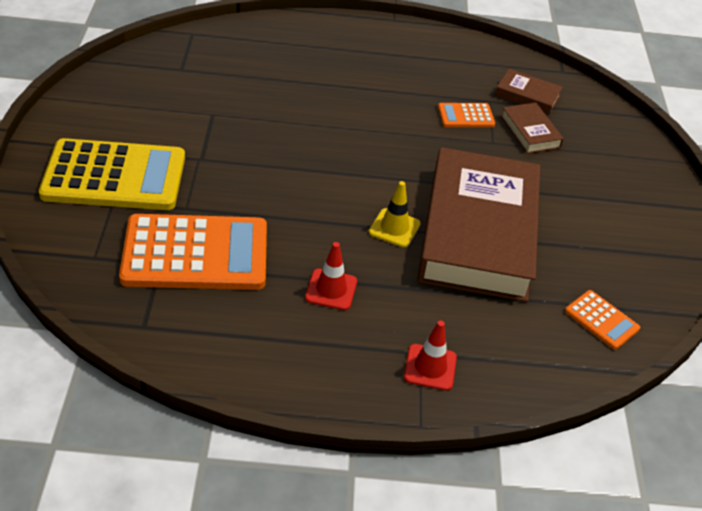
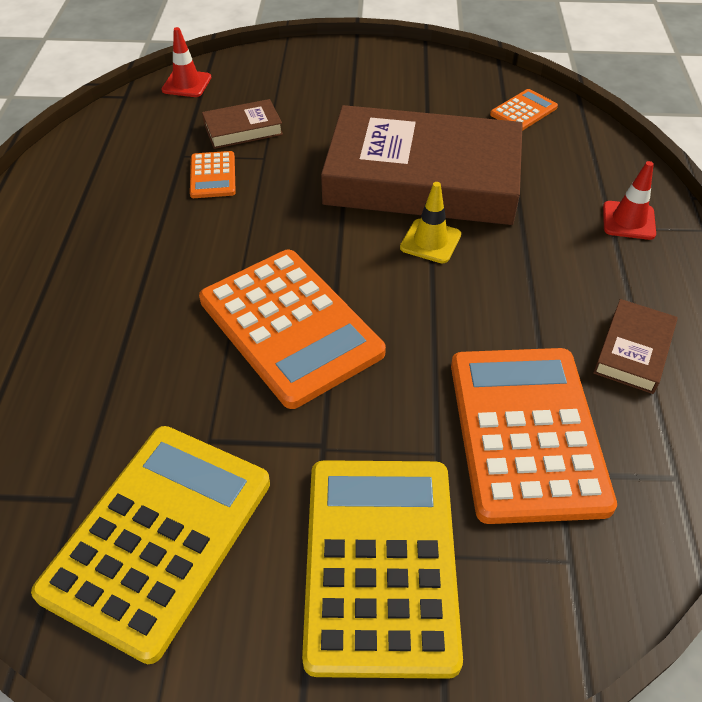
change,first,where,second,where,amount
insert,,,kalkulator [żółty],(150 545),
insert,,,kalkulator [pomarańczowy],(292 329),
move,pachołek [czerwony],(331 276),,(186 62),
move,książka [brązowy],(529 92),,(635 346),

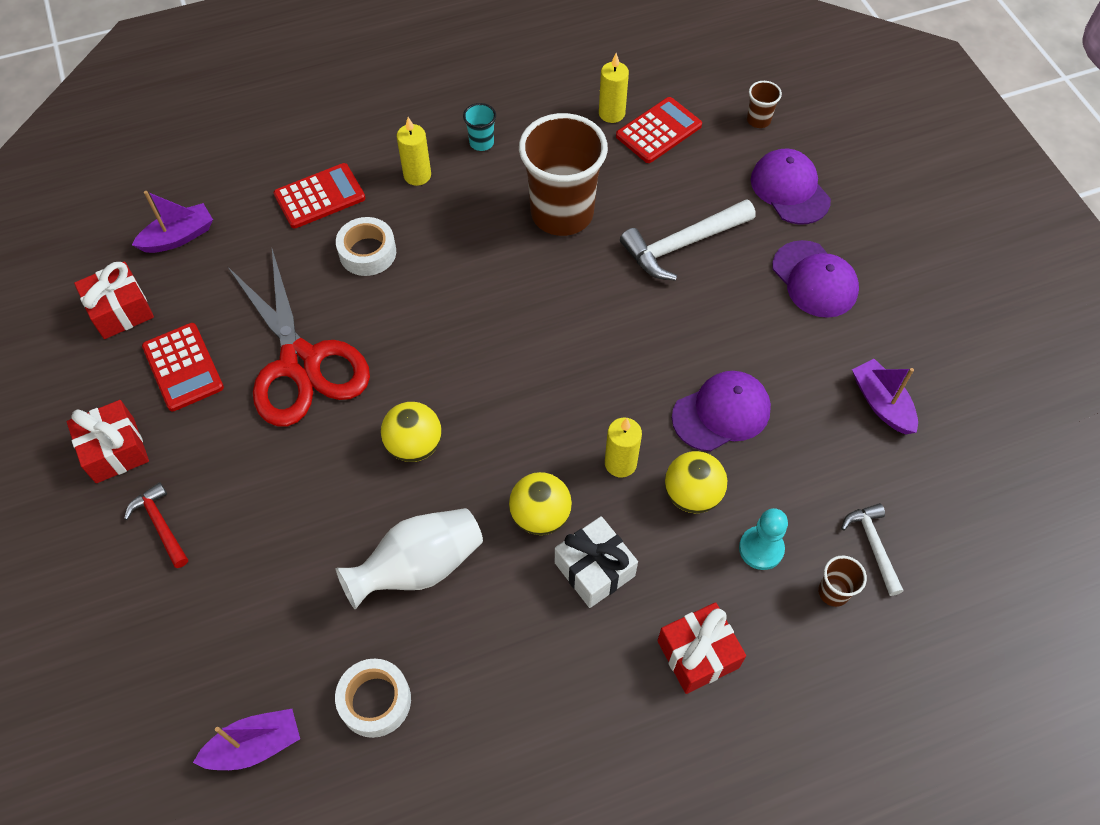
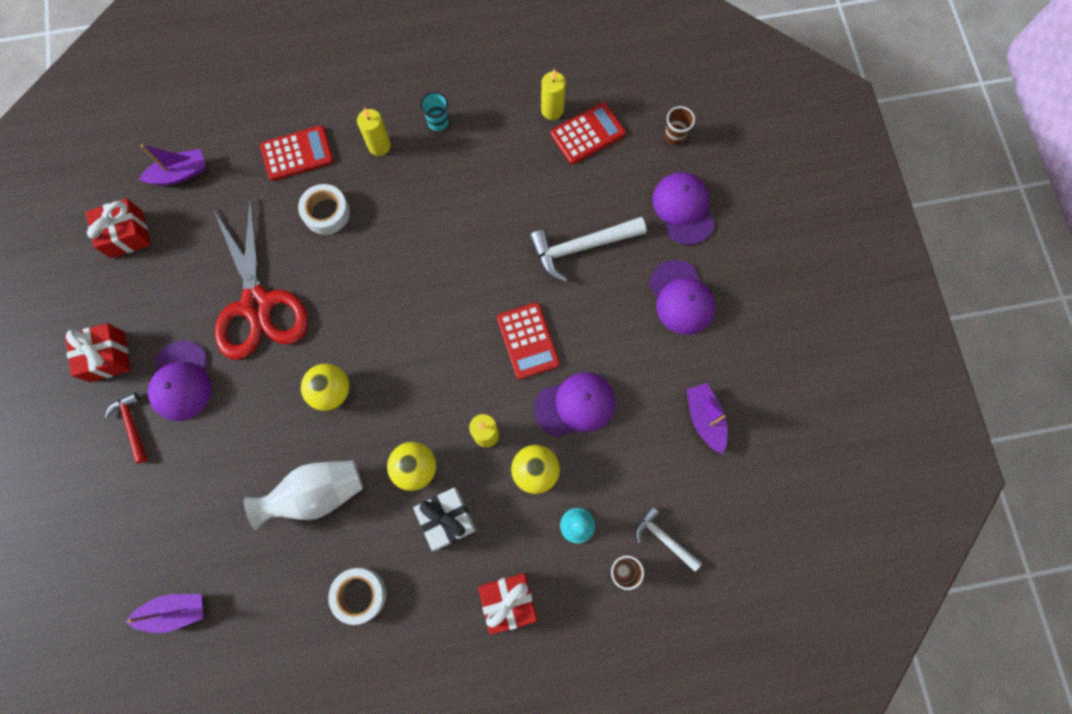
change,first,where,second,where,amount
delete,szklanka [brązowy],(563 174),,,
insert,,,czapka [fioletowy],(179 381),
move,kalkulator [czerwony],(183 367),,(528 340),
move,taśma klejąca [biały],(373 698),,(357 596),
rotate,młotek [biały],(872 549),,(668 539),45 degrees counterclockwise

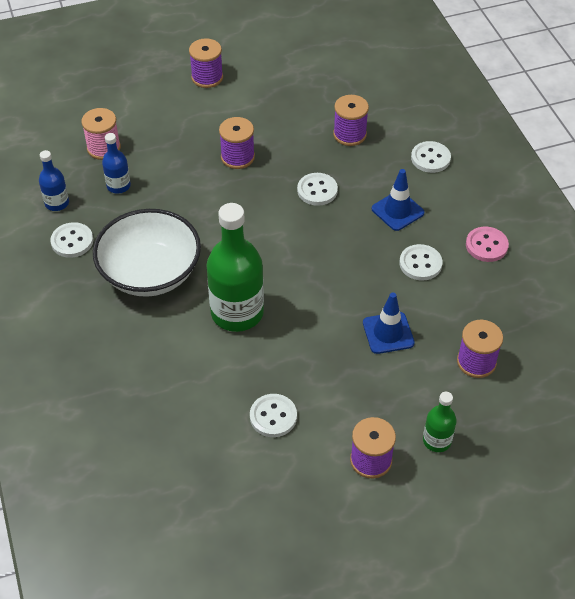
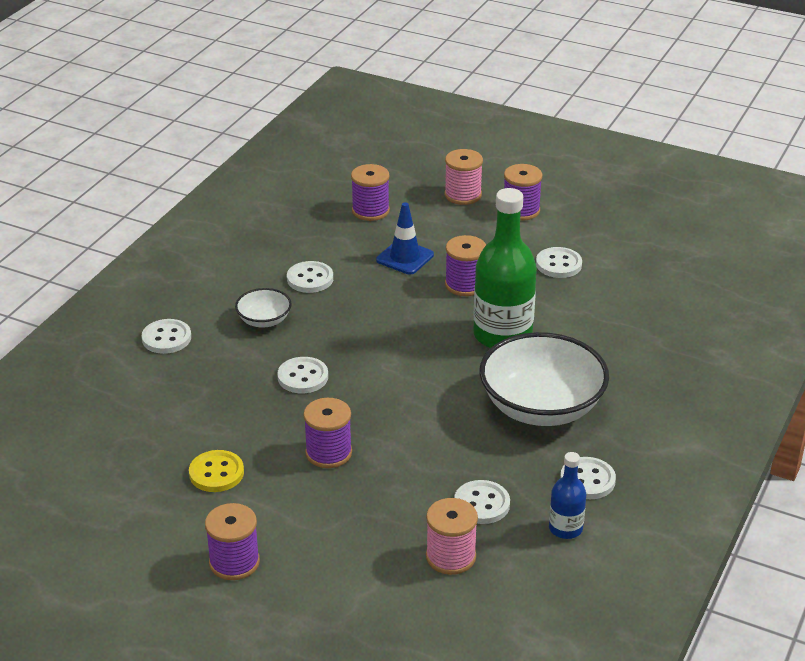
change,first,where,second,where,amount
delete,guzik [różowy],(487 244),,,
insert,,,guzik [żółty],(216 471),
move,szpulka [fioletowy],(351 120),,(465 265),
replace,butelka [niebieski],(116 163),guzik [biały],(482 502),
replace,pachołek [niebieski],(398 200),miska [biały],(263 307),
replace,butelka [zielony],(440 422),szpulka [różowy],(464 177),

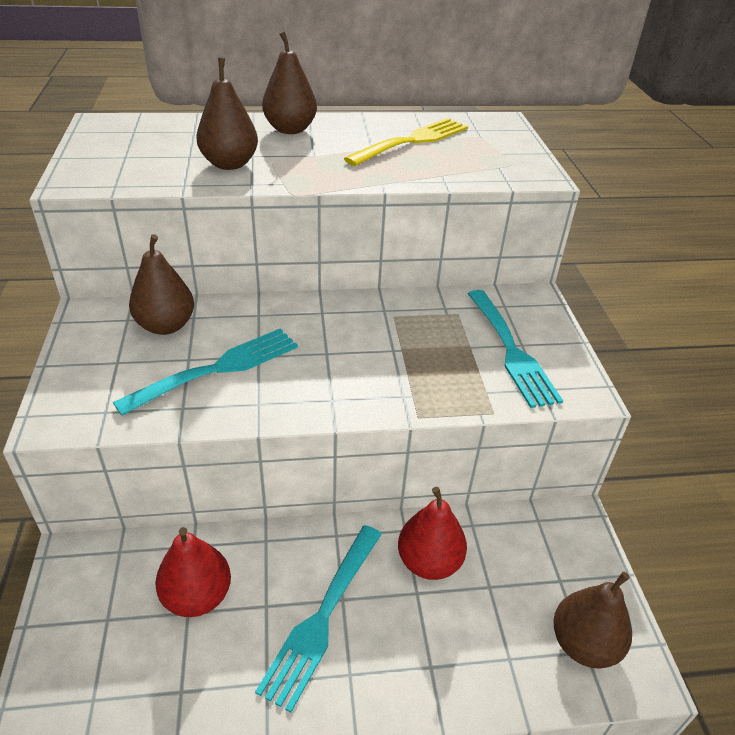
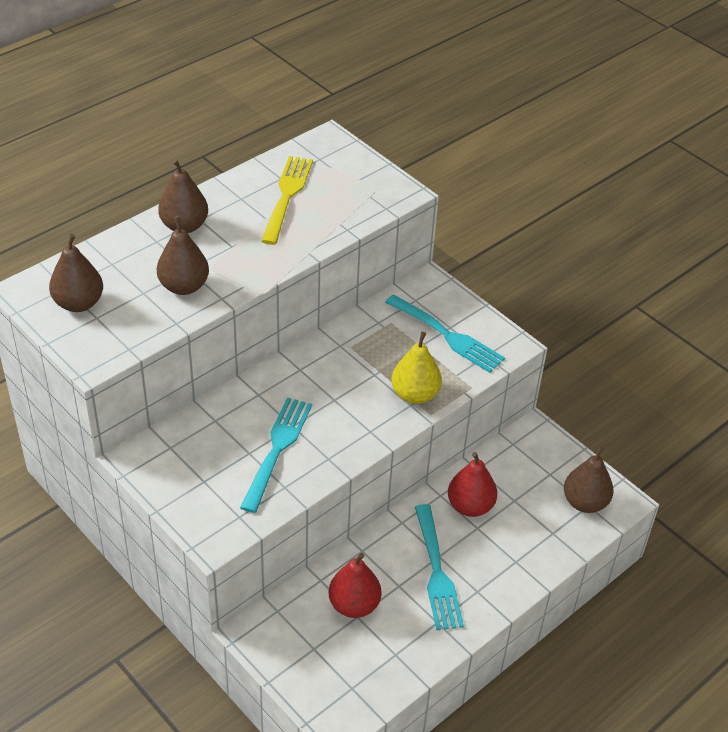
change,first,where,second,where,amount
insert,,,gruszka [żółty],(416 368),
move,gruszka [brązowy],(161 284),,(76 273),

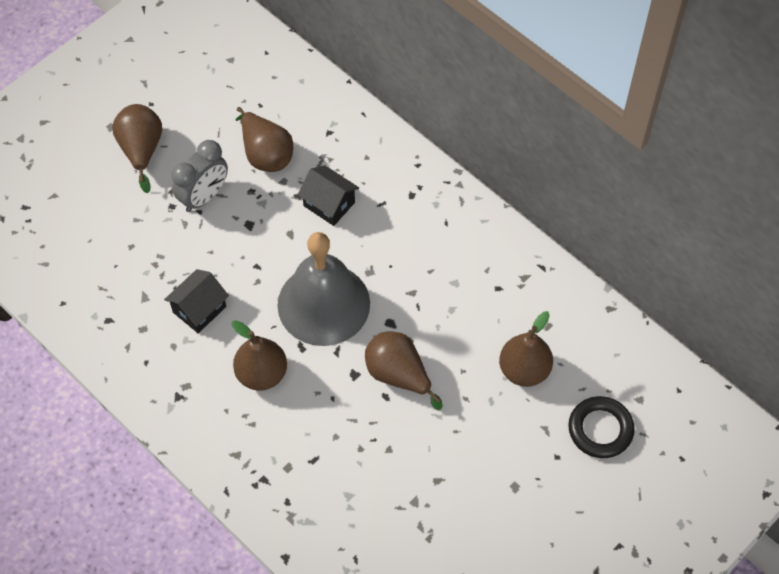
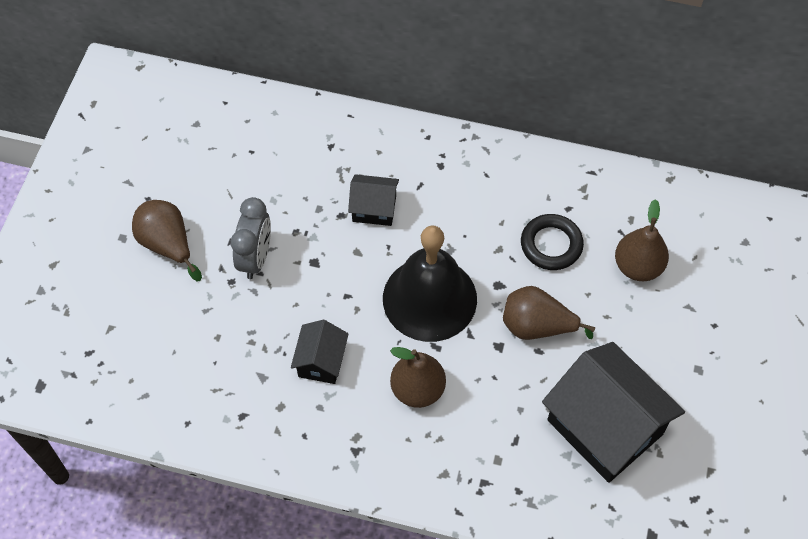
change,first,where,second,where,amount
delete,gruszka [brązowy],(264 139),,,
insert,,,domek [czarny],(613 412),
move,pierścień [czarny],(601 427),,(552 242),
recolor,dzwonek [szary],(323 289),dzwonek [czarny],(430 283),

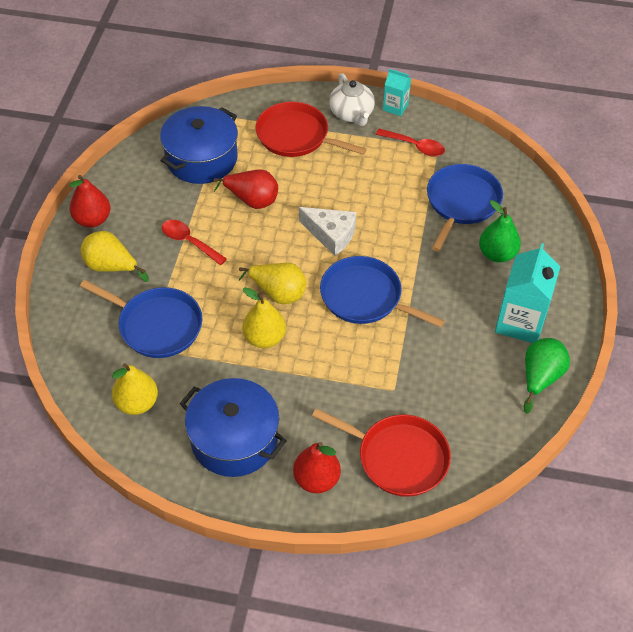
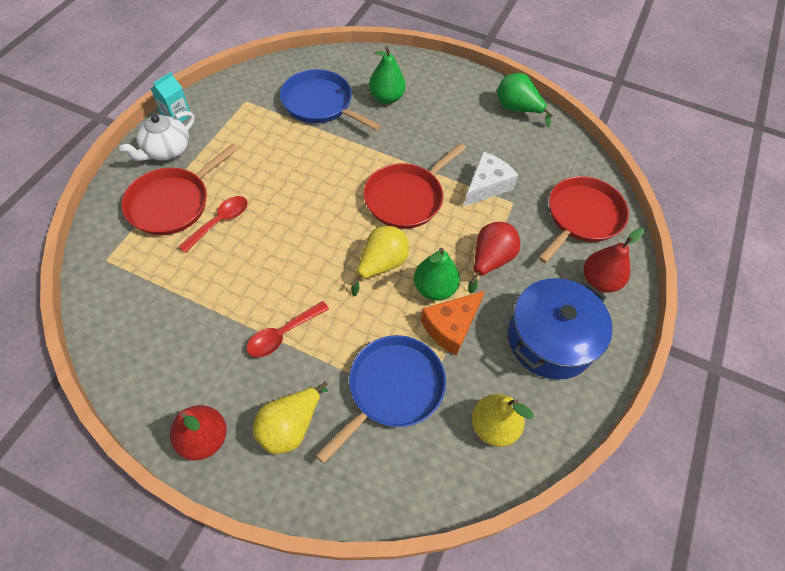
change,first,where,second,where,amount
delete,garnek [niebieski],(199 145),,,
delete,karton mleka [turkusowy],(527 293),,,
insert,,,ser [pomarańczowy],(453 323),
move,gruszka [czerwony],(246 189),,(494 258),
move,ser [biały],(327 231),,(491 178),
move,łyżka [czerwony],(410 142),,(213 224),
recolor,gruszka [żółty],(264 317),gruszka [zielony],(437 274),
recolor,patelnia [niebieski],(382 292),patelnia [czerwony],(415 186),
rotate,imbryk [biały],(352 99),,(156 136),135 degrees clockwise

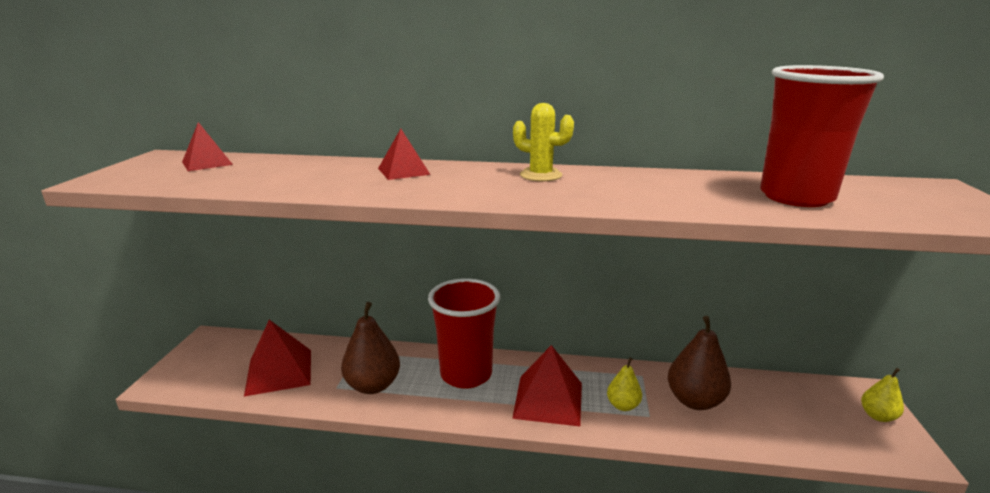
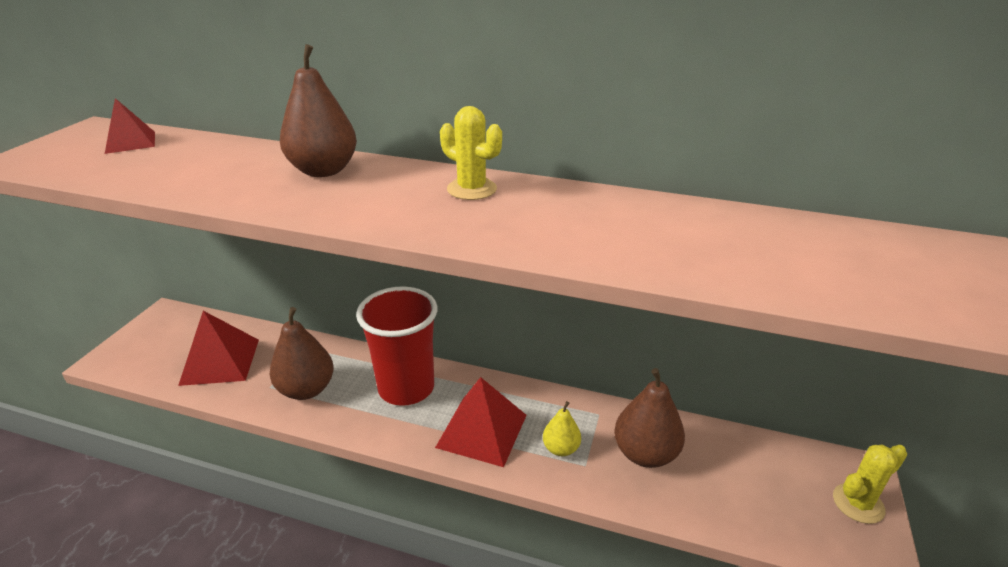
change,first,where,second,where,amount
delete,szklanka [czerwony],(822 136),,,
replace,piramida [czerwony],(404 154),gruszka [brązowy],(318 110),
replace,gruszka [żółty],(882 395),kaktus [żółty],(870 484),

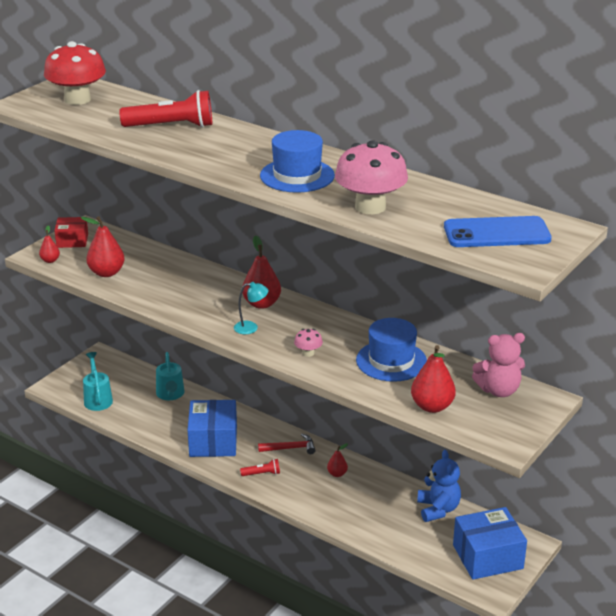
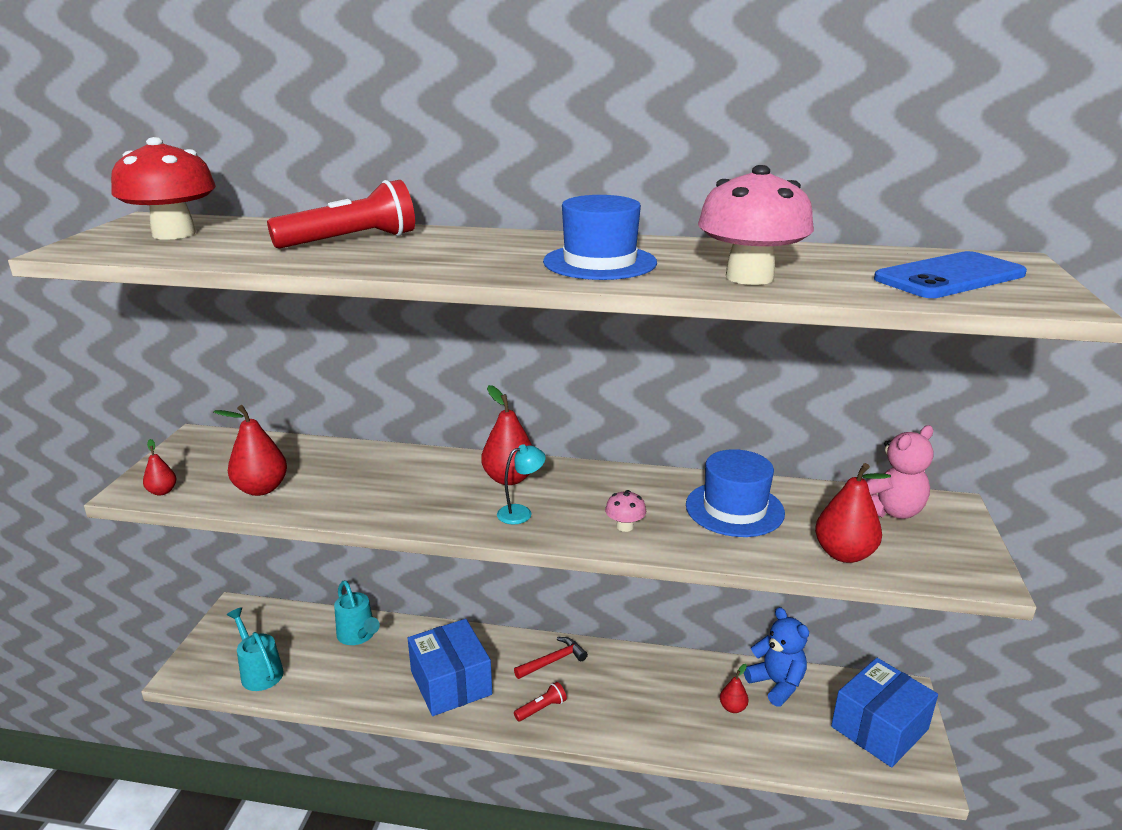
change,first,where,second,where,amount
delete,pudełko [czerwony],(71 232),,,
move,gruszka [czerwony],(337 460),,(734 688),

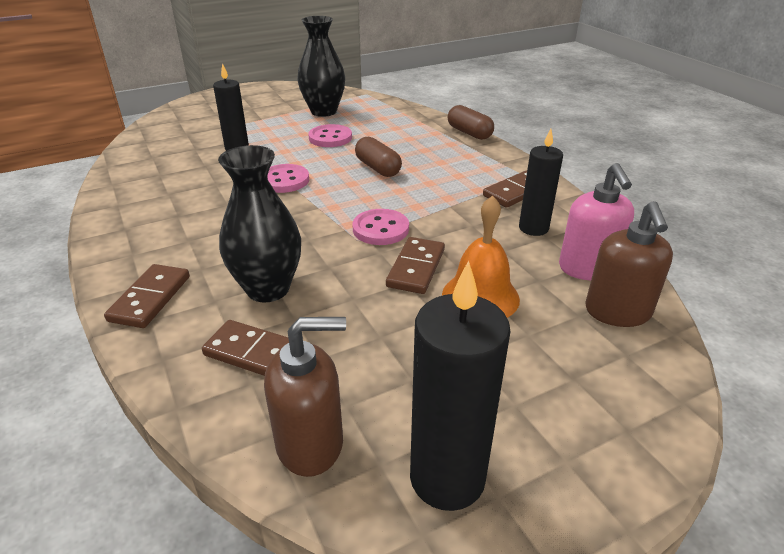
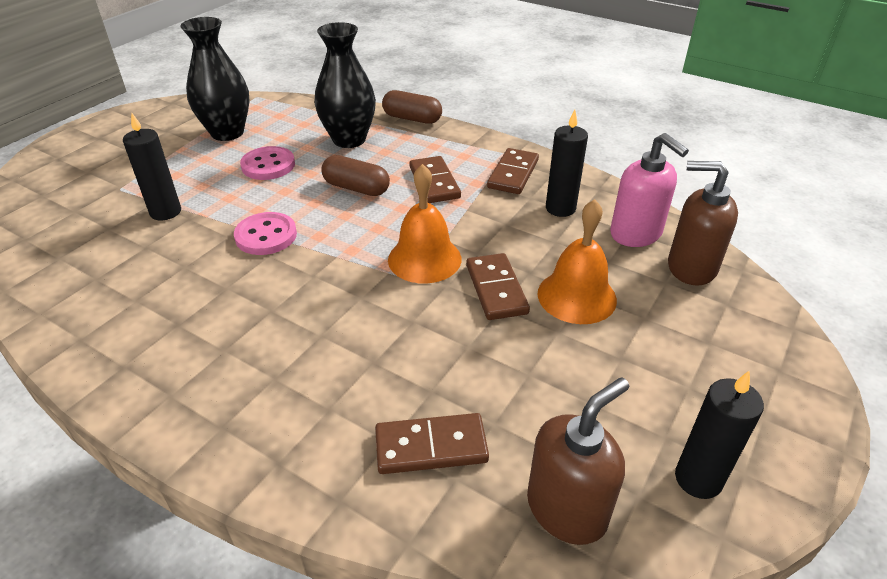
change,first,where,second,where,amount
move,kostka domina [brązowy],(147 296),,(435 179),
move,wazon [czarny],(259 223),,(345 85),
replace,guzik [różowy],(381 227),dzwonek [pomarańczowy],(424 224),
rotate,dozownik mydła [brązowy],(629 264),,(703 223),135 degrees clockwise
resize,świeca [czarny],(460 385),,(719 435),x0.65

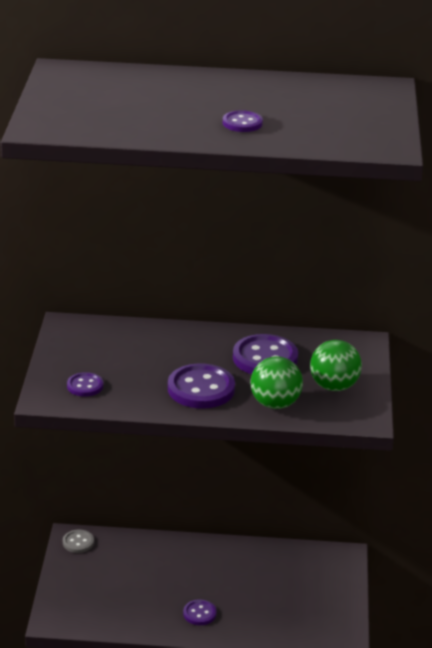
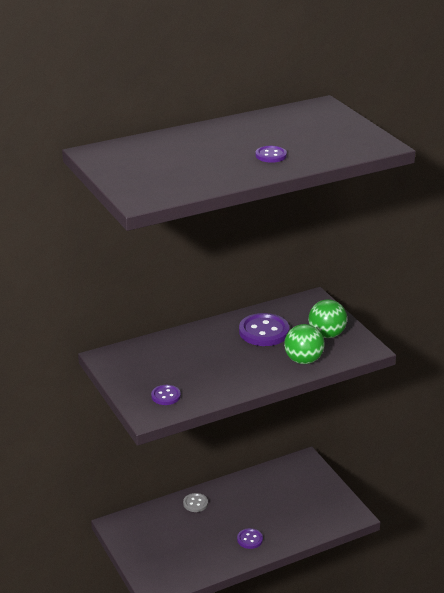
change,first,where,second,where,amount
delete,guzik [fioletowy],(201 386),,,
move,guzik [szary],(78 541),,(195 502),

